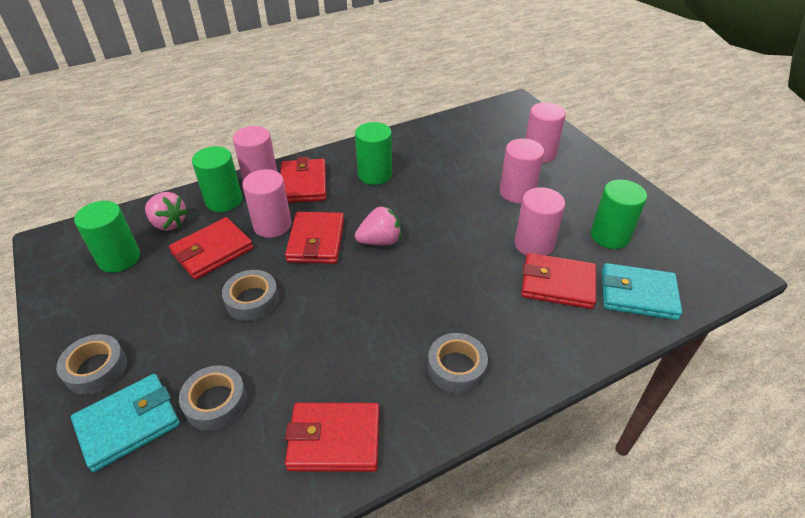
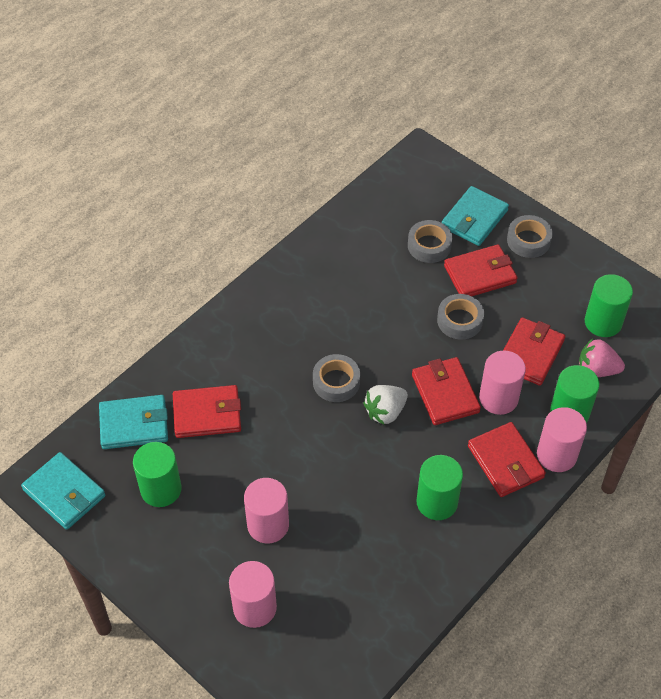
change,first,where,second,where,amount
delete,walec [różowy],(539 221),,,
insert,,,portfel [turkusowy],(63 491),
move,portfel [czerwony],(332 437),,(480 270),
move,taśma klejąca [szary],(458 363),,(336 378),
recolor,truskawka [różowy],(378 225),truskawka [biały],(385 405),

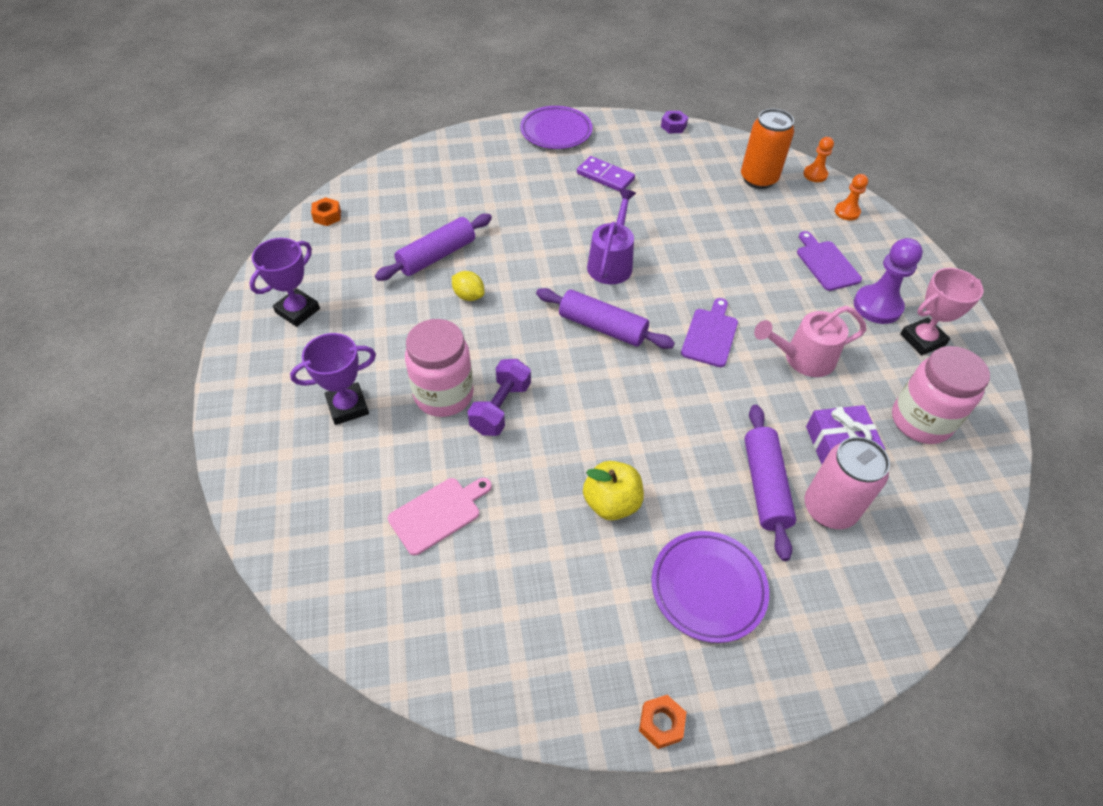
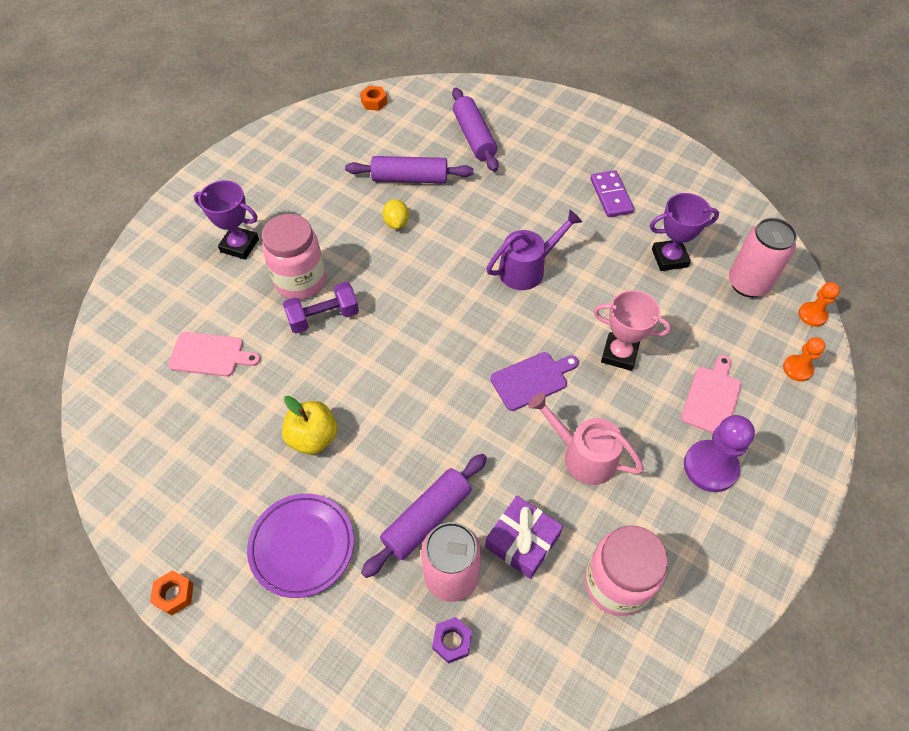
change,first,where,second,where,amount
delete,talerz [fioletowy],(556 127),,,
move,puchar [fioletowy],(284 282),,(684 232),
move,wałek do ciasta [fioletowy],(605 318),,(475 130),
move,nakrętka [fioletowy],(674 122),,(452 640),
move,puchar [różowy],(941 311),,(632 330),
recolor,puszka [pomarańczowy],(767 148),puszka [różowy],(763 258),
recolor,deska do krojenia [fioletowy],(829 261),deska do krojenia [różowy],(711 394),

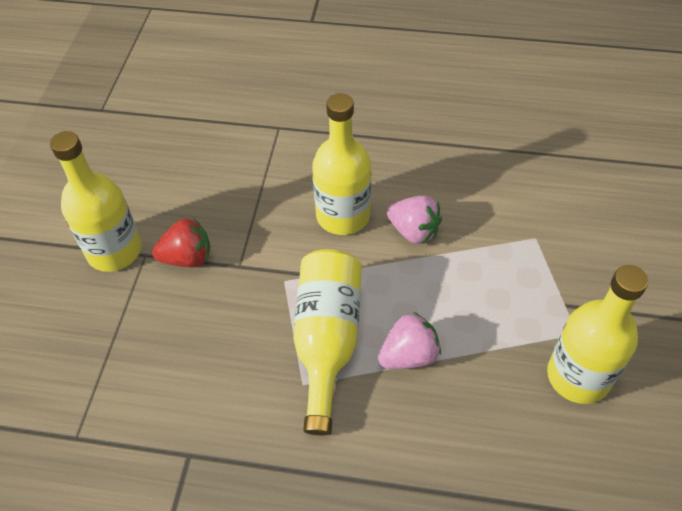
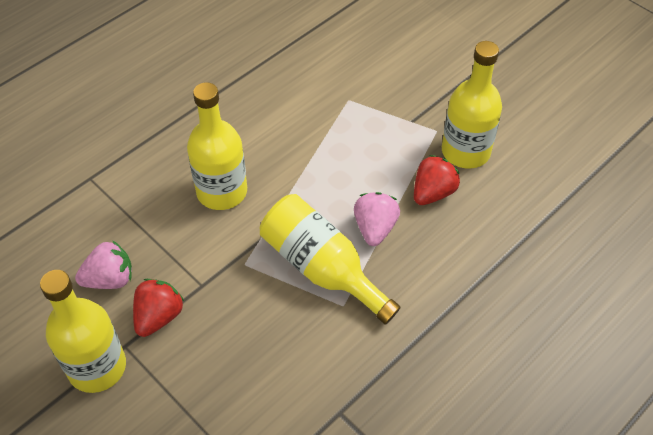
change,first,where,second,where,amount
insert,,,truskawka [czerwony],(437 180),
move,truskawka [różowy],(414 220),,(103 264),

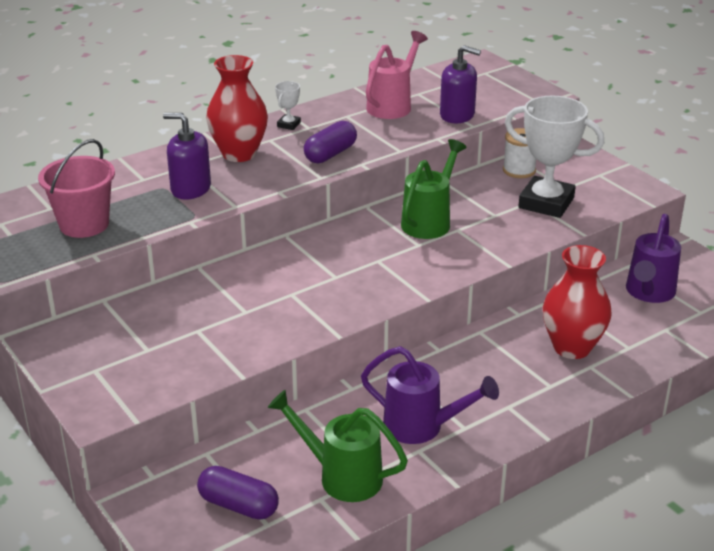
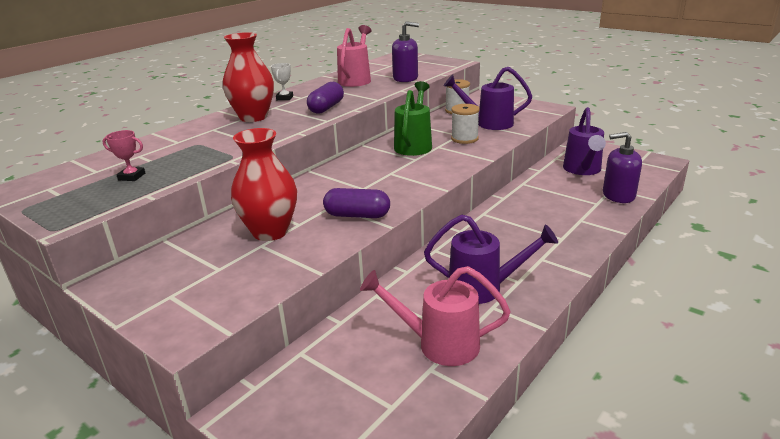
change,first,where,second,where,amount
insert,,,szpulka [biały],(465 124),
move,dozownik mydła [fioletowy],(187 156),,(622 167),
move,kapsułka [fioletowy],(238 493),,(356 203),
move,wazon [czerwony],(577 302),,(264 184),
replace,wiadro [różowy],(76 188),puchar [różowy],(124 155),
replace,puchar [biały],(554 157),konewka [fioletowy],(488 98),
recolor,konewka [zielony],(337 446),konewka [różowy],(435 316),

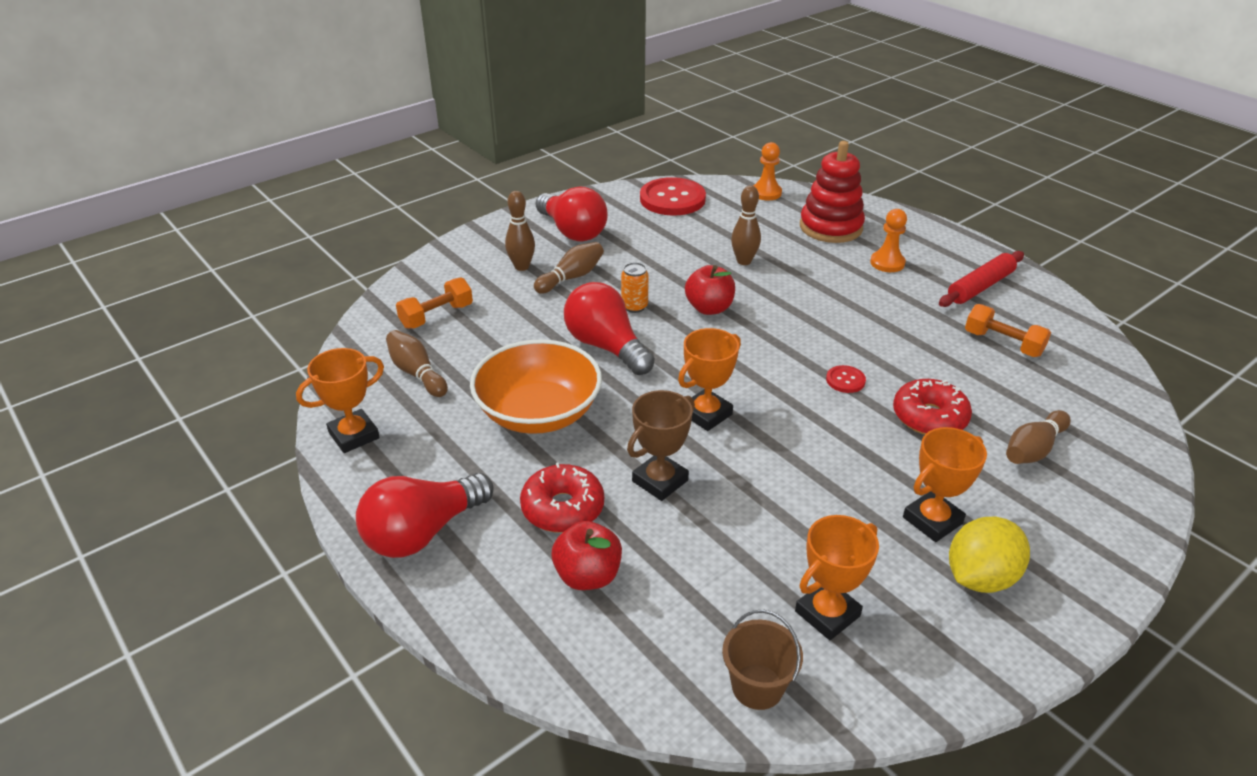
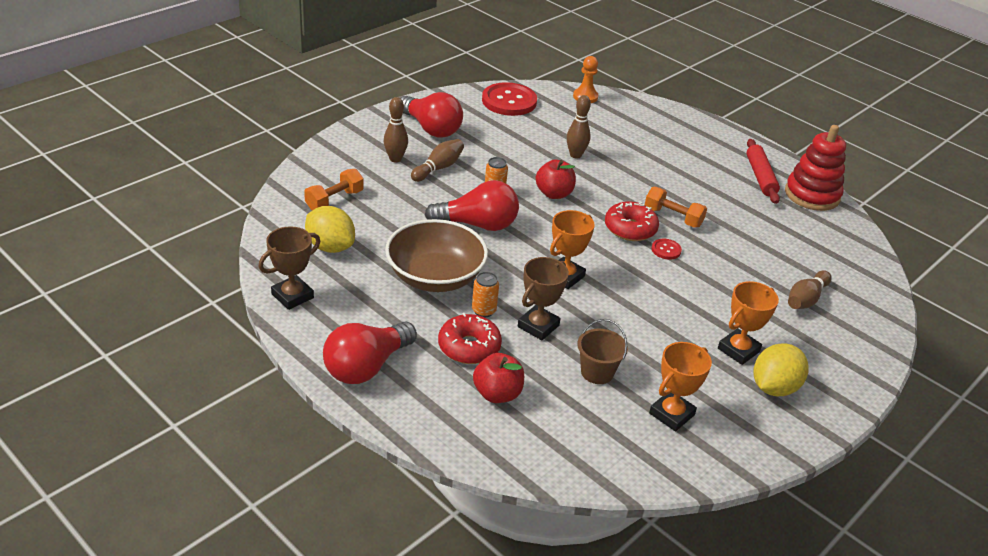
change,first,where,second,where,amount
delete,pionek [pomarańczowy],(888 240),,,
insert,,,puszka [pomarańczowy],(485 295),
move,wiadro [brązowy],(762 660),,(602 351),
move,zabawka nakładanka [czerwony],(832 192),,(815 168),
move,donut [czerwony],(932 407),,(632 221),
move,hantel [pomarańczowy],(1008 330),,(676 207),
replace,kręgiel [brązowy],(417 363),cytryna [żółty],(330 229),
recolor,puchar [pomarańczowy],(340 400),puchar [brązowy],(289 268),
recolor,miska [pomarańczowy],(536 386),miska [brązowy],(436 255),
rotate,żarówka [czerwony],(609 328),,(472 205),135 degrees clockwise
rotate,wałek do ciasta [czerwony],(981 279),,(763 171),45 degrees counterclockwise

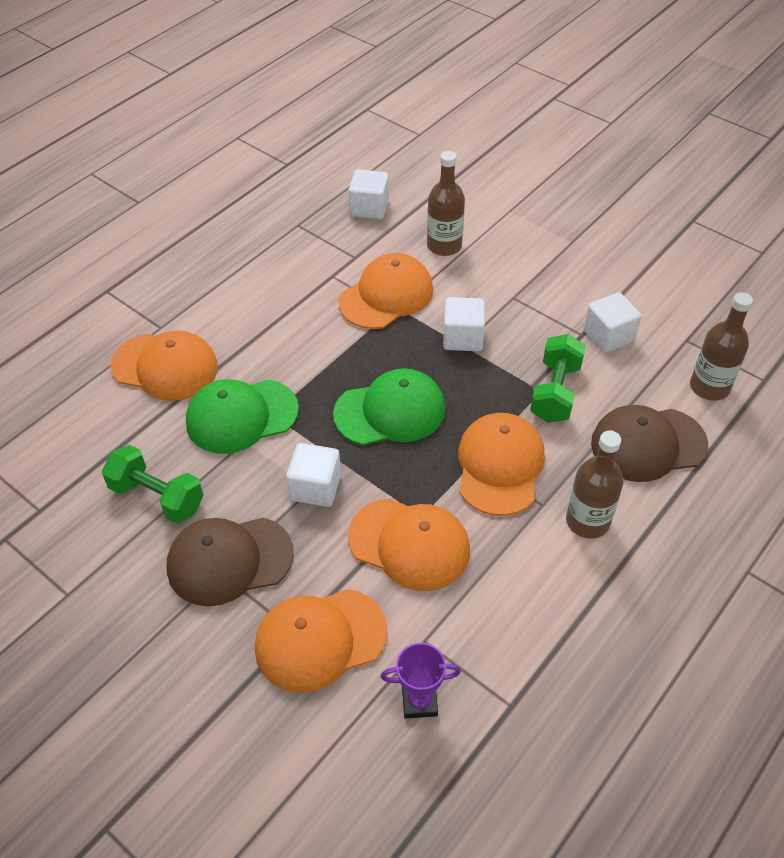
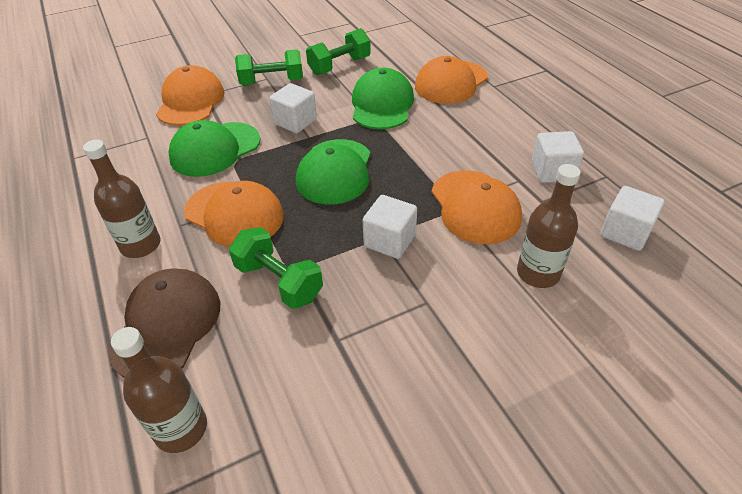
change,first,where,second,where,amount
delete,puchar [fioletowy],(421 681),,,
move,sześcian [biały],(613 322),,(558 157),
replace,czapka [brązowy],(230 562),hantel [zielony],(269 67),
recolor,czapka [pomarańczowy],(409 544),czapka [zielony],(214 148),

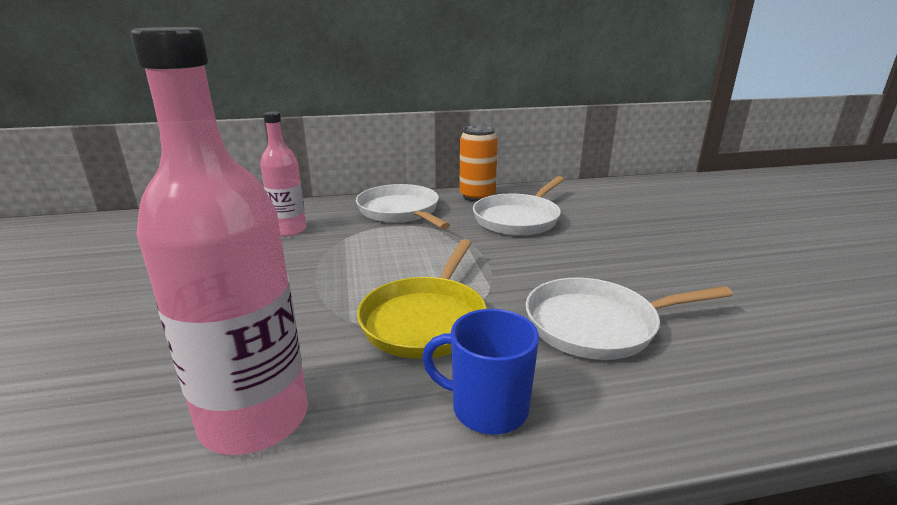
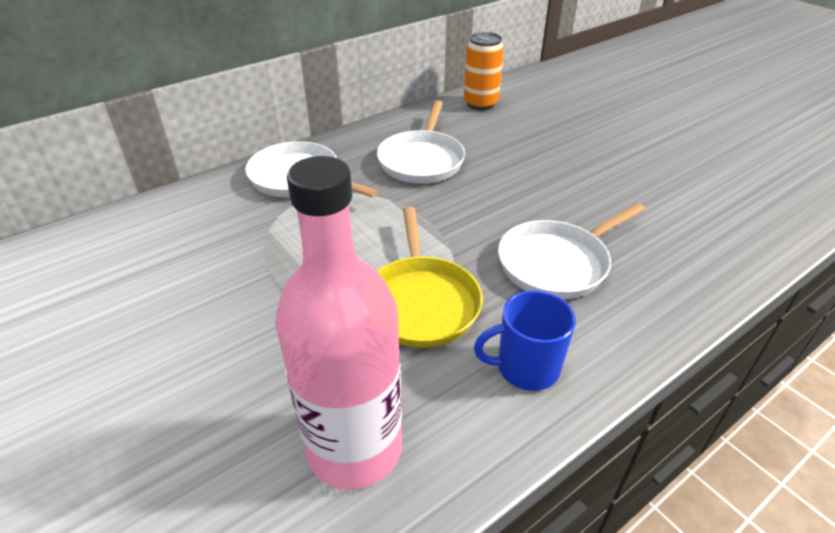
change,first,where,second,where,amount
delete,butelka [różowy],(283 174),,,
move,puszka [pomarańczowy],(478 163),,(484 71),

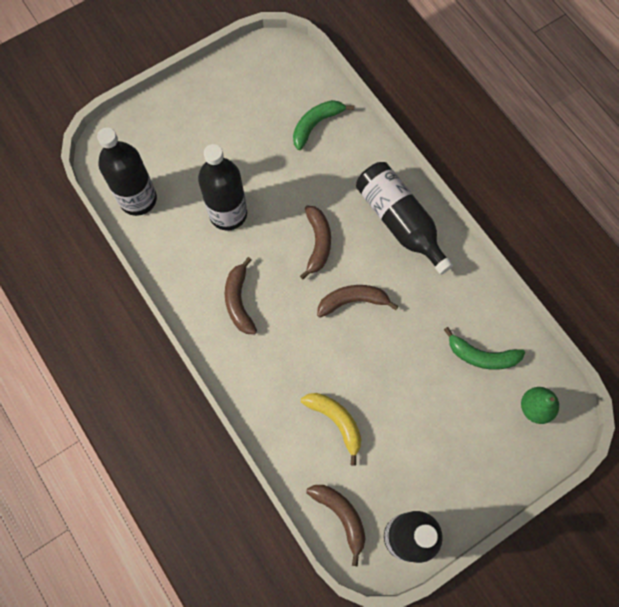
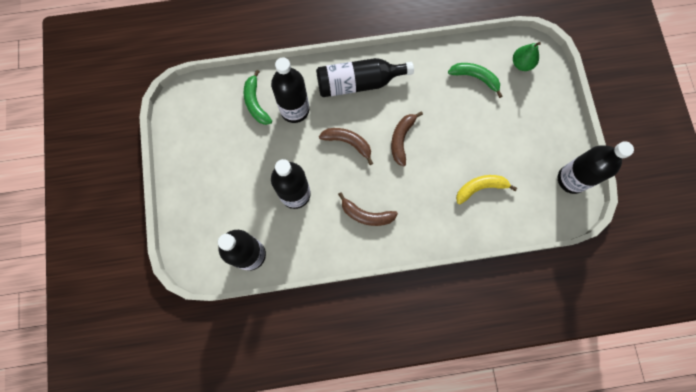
change,first,where,second,where,amount
delete,banan [brązowy],(335 525),,,
insert,,,butelka [czarny],(290 90),
rotate,banan [zielony],(484 348),,(475 80),105 degrees counterclockwise

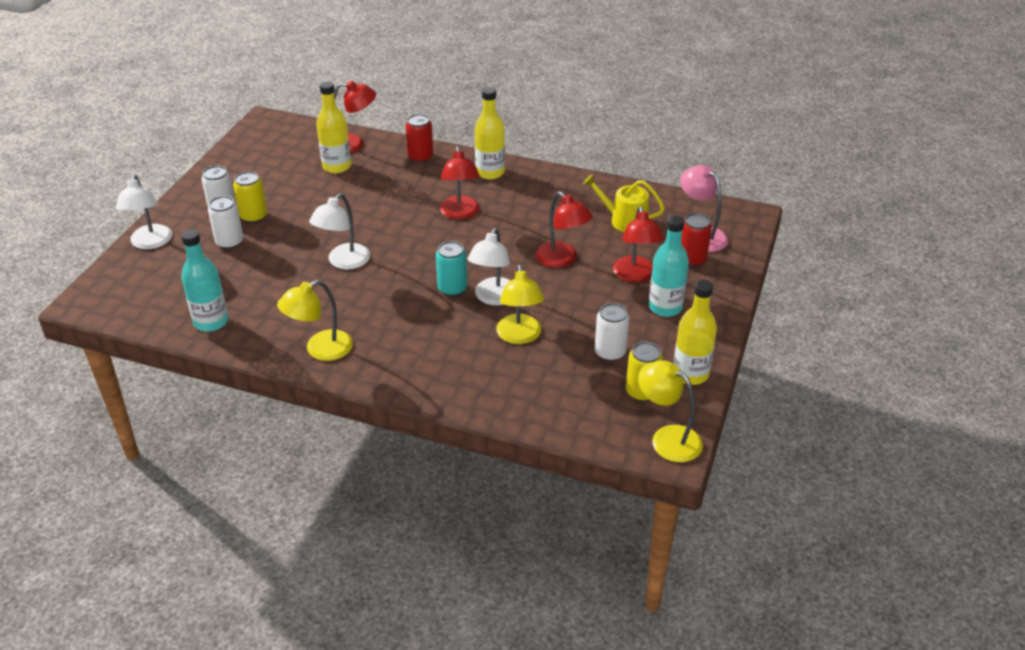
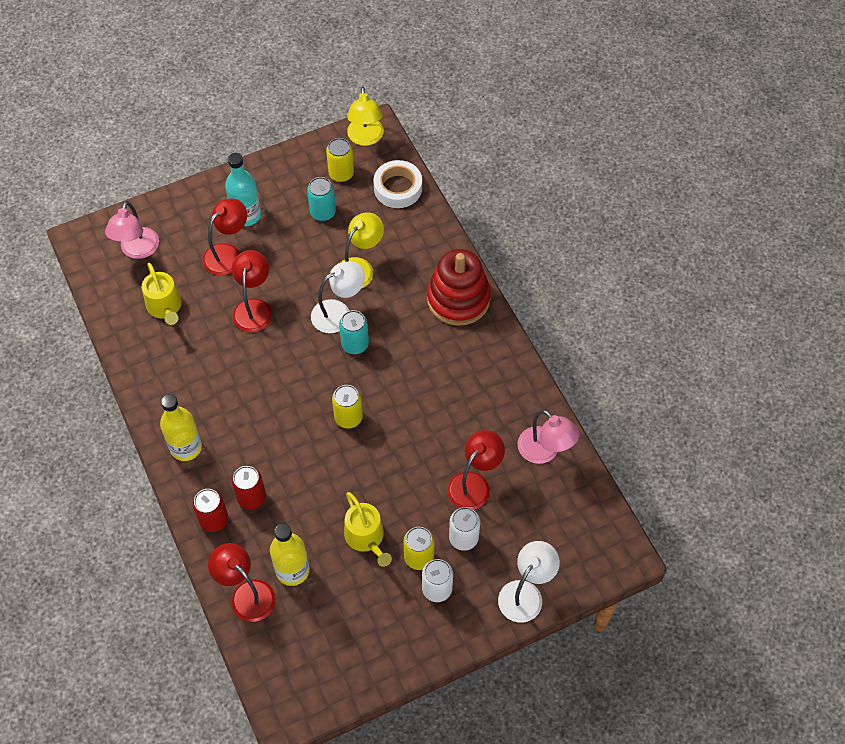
change,first,where,second,where,amount
delete,lampka [żółty],(315 320),,,
delete,lampka [biały],(339 231),,,
delete,butelka [żółty],(695 332),,,
insert,,,puszka [żółty],(347 407),
insert,,,konewka [żółty],(368 529),
insert,,,taśma klejąca [biały],(397 184),
insert,,,zabawka nakładanka [czerwony],(459 287),
move,lampka [czerwony],(459 182),,(476 470),
move,puszka [czerwony],(696 240),,(249 487),
replace,butelka [turkusowy],(204 280),lampka [różowy],(548 437),
recolor,puszka [biały],(612 332),puszka [turkusowy],(321 199),

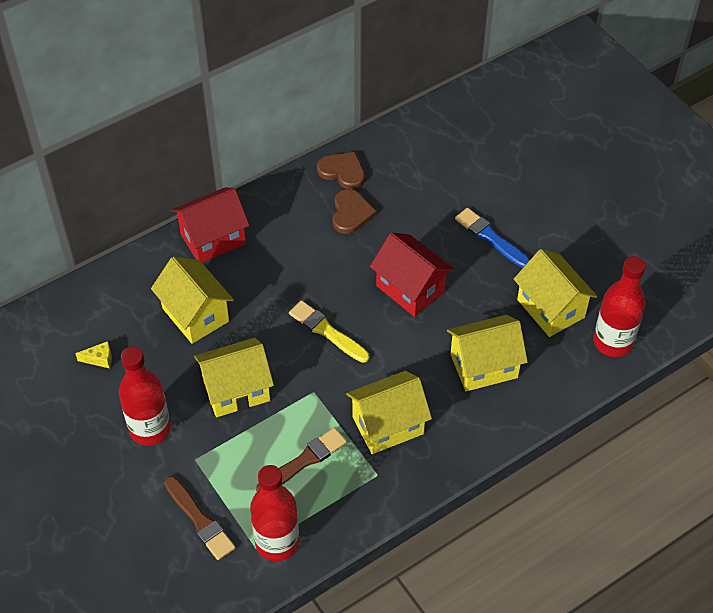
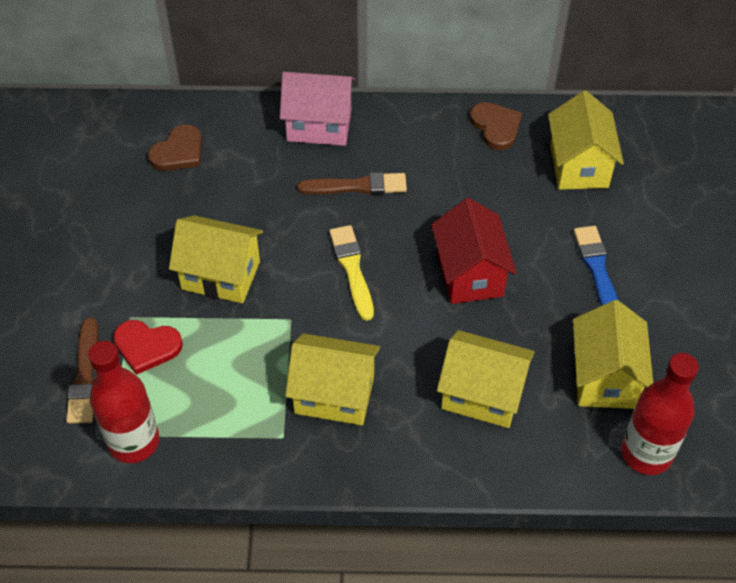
change,first,where,second,where,amount
delete,ser [żółty],(93 355),,,
delete,butelka [czerwony],(145 396),,,
insert,,,serce [czerwony],(148 347),
move,domek [żółty],(192 300),,(586 140),
move,pędzel [brązowy],(301 459),,(352 183),
move,serce [brązowy],(354 211),,(175 147),
recolor,domek [czerwony],(210 225),domek [różowy],(317 109),

